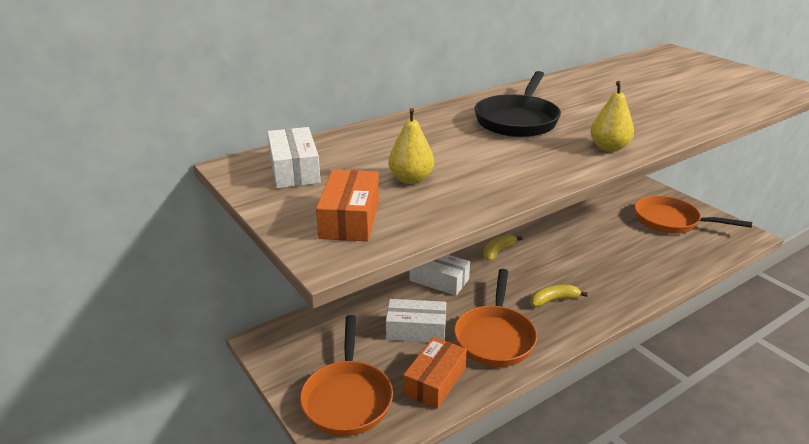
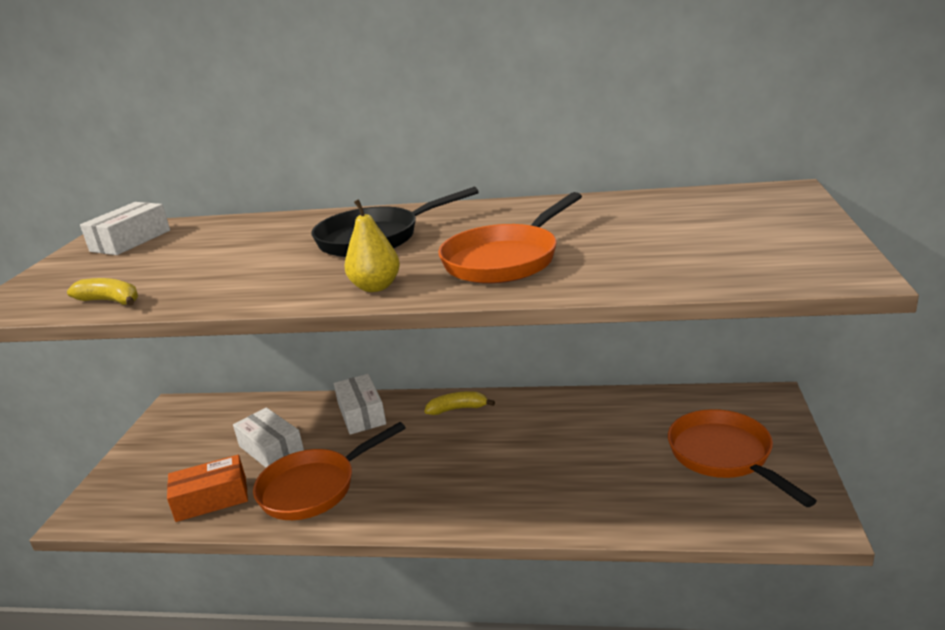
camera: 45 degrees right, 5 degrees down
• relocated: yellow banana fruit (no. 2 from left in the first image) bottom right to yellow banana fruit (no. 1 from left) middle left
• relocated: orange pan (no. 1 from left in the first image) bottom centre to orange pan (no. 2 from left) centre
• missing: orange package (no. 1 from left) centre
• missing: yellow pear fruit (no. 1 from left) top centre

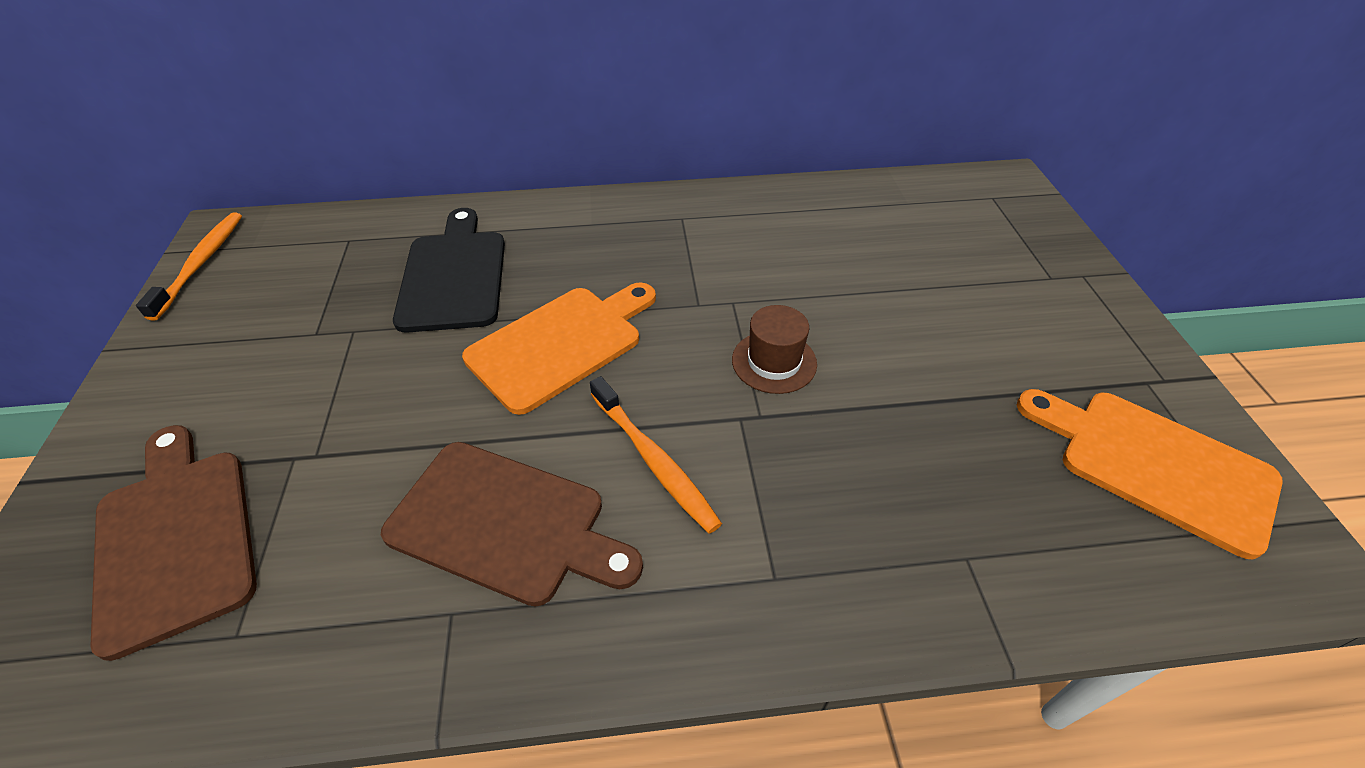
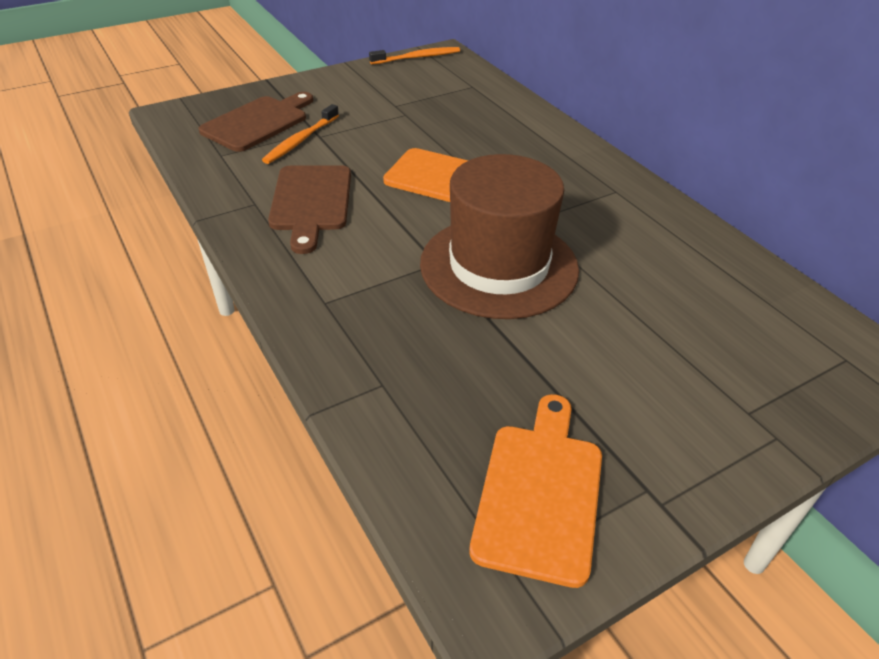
camera: 65 degrees right, 5 degrees down
• relocated: orange tooth brush (no. 2 from left in the first image) centre to orange tooth brush (no. 1 from left) top centre
• size: russet hat centre = centre x2.43
• missing: black chopping board middle left

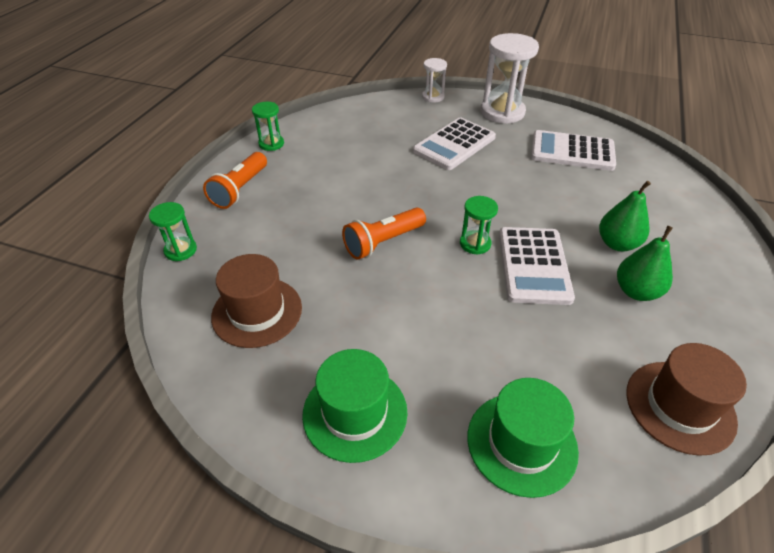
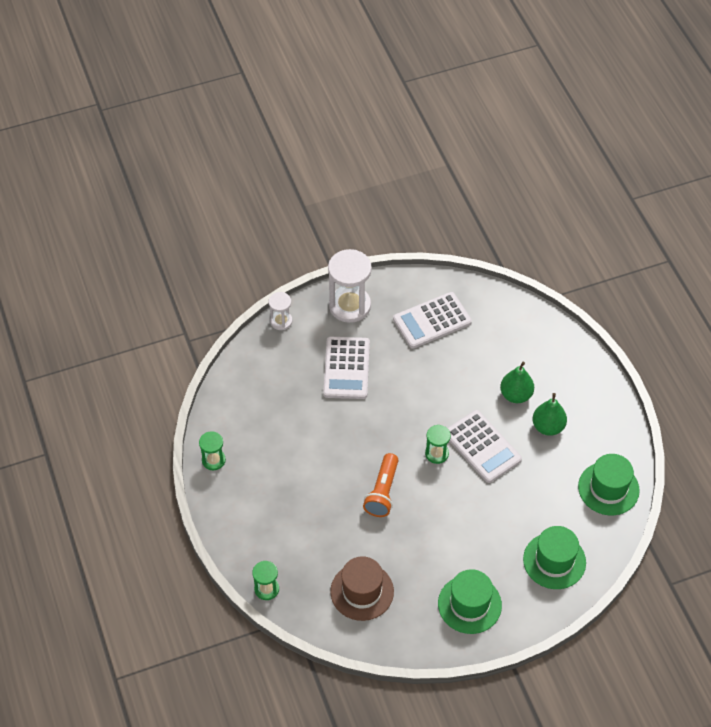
camera: 40 degrees left, 10 degrees up
• colour: russet hat (no. 2 from left) bottom right to leaf-green hat (no. 3 from left) middle right
• missing: orange flashlight (no. 1 from left) top left

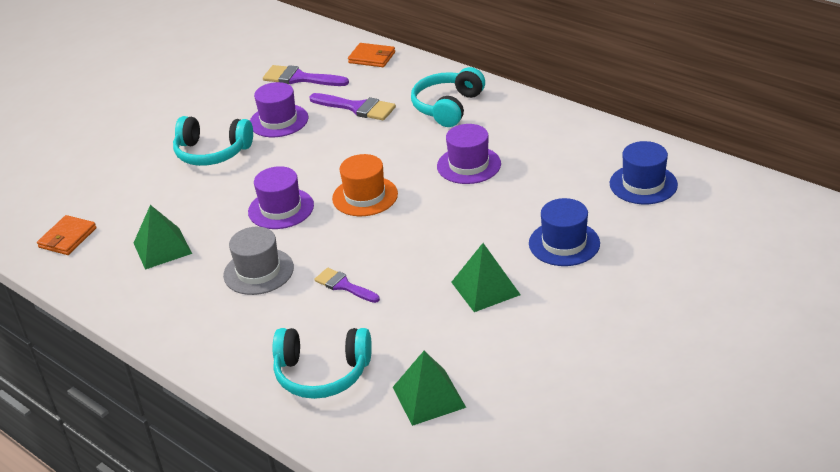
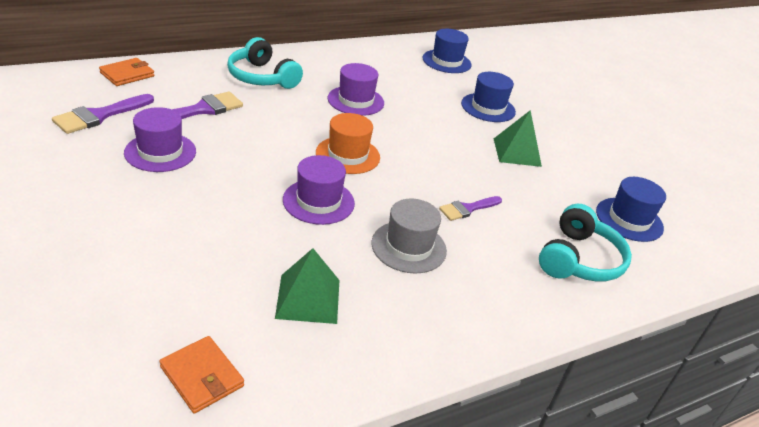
camera: 75 degrees left, 0 degrees up
• exchanged: leaf-green pyramid shape (no. 2 from left) bottom centre to royal blue hat (no. 3 from left) middle right
• missing: turquoise headphones (no. 1 from left) top left

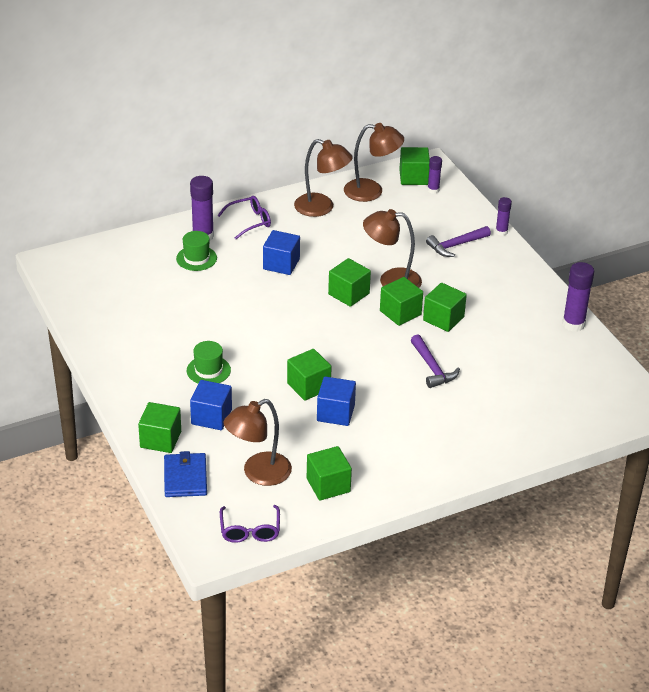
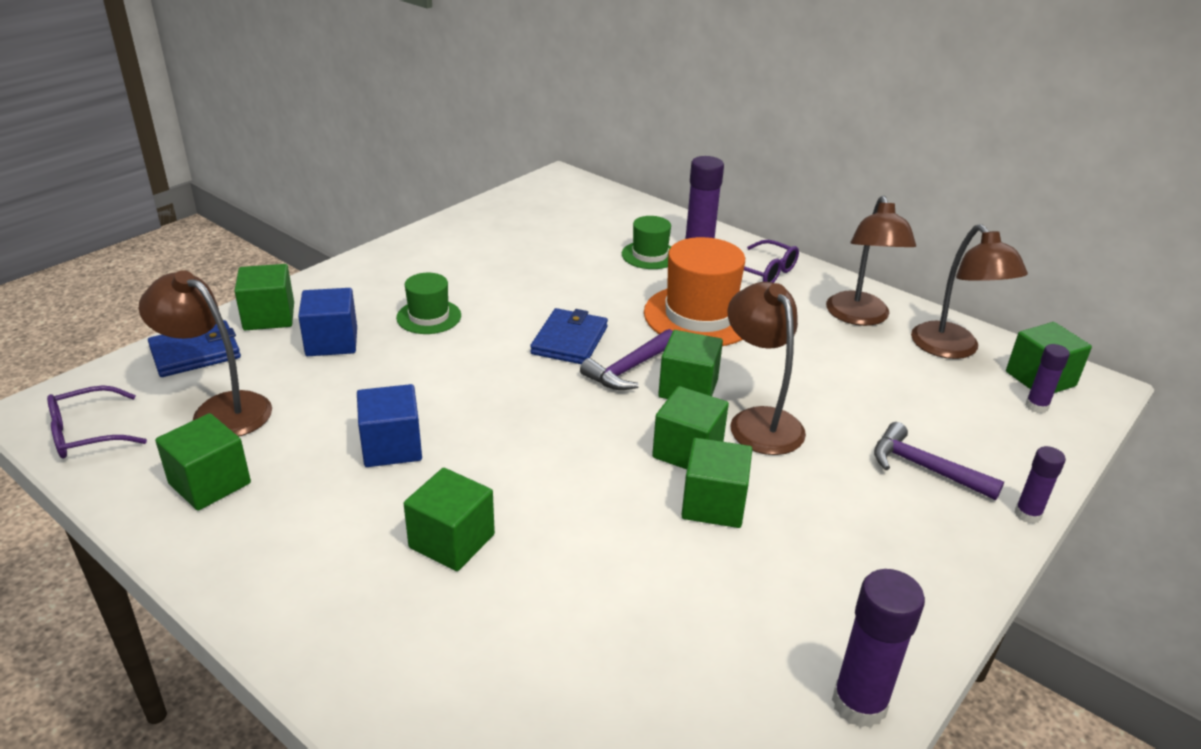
camera: 65 degrees right, 5 degrees down
• relocated: leaf-green block (no. 2 from left in the first image) centre to leaf-green block (no. 3 from left) bottom centre
• appeared: royal blue card wallet (no. 2 from left) centre
• relocated: royal purple hammer (no. 1 from left) middle right to centre
• exchanged: royal blue block (no. 2 from left) centre to orange hat centre

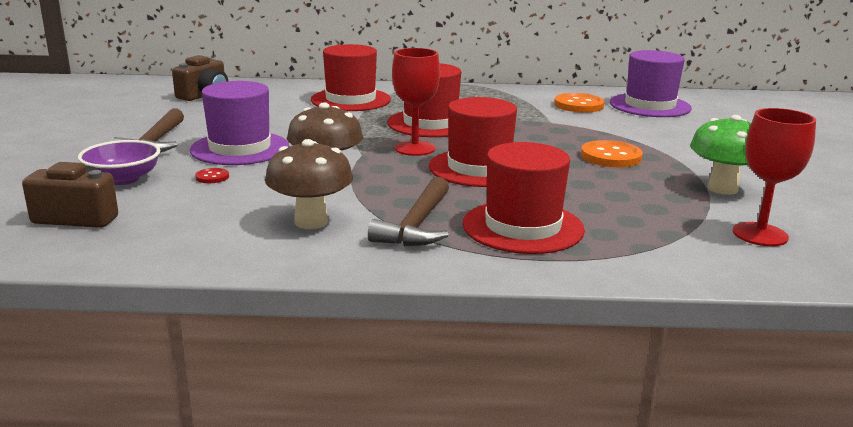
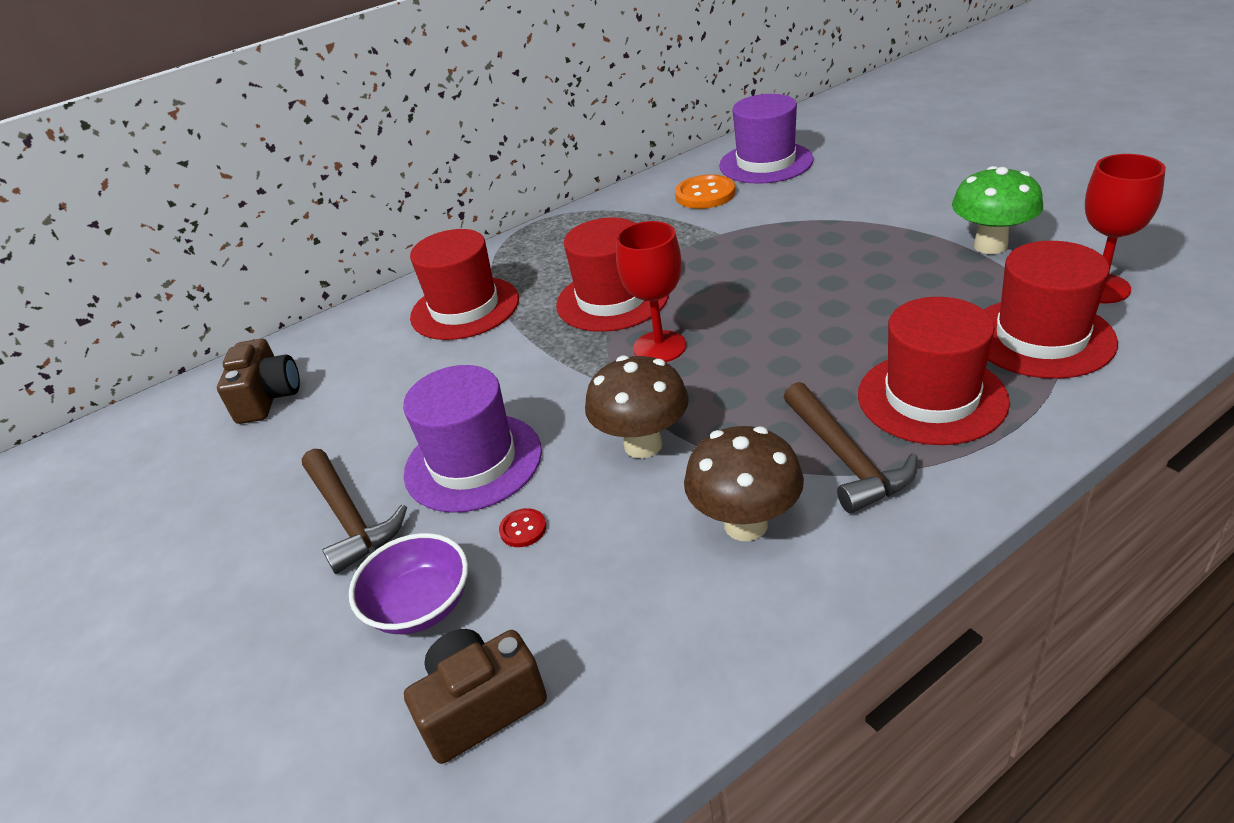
camera: 30 degrees left, 15 degrees up
• relocated: red hat (no. 3 from left in the first image) top centre to red hat (no. 4 from left) middle right
• missing: orange button (no. 2 from left) middle right

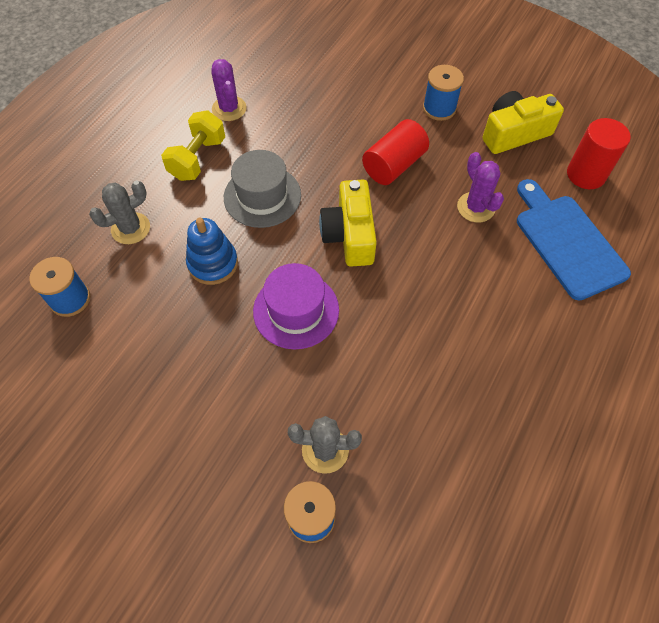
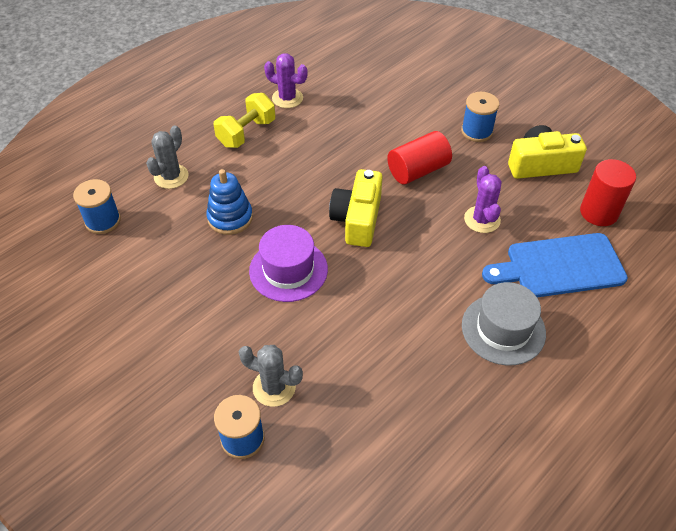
camera: 15 degrees right, 10 degrees down
• spun: grey saguaro cactus (no. 1 from left) middle left = top left 45 degrees counterclockwise
• spun: royal purple saguaro cactus (no. 1 from left) top centre = top centre 60 degrees counterclockwise
• relocated: grey hat top centre to middle right
• spun: royal blue chopping board middle right = middle right 90 degrees counterclockwise

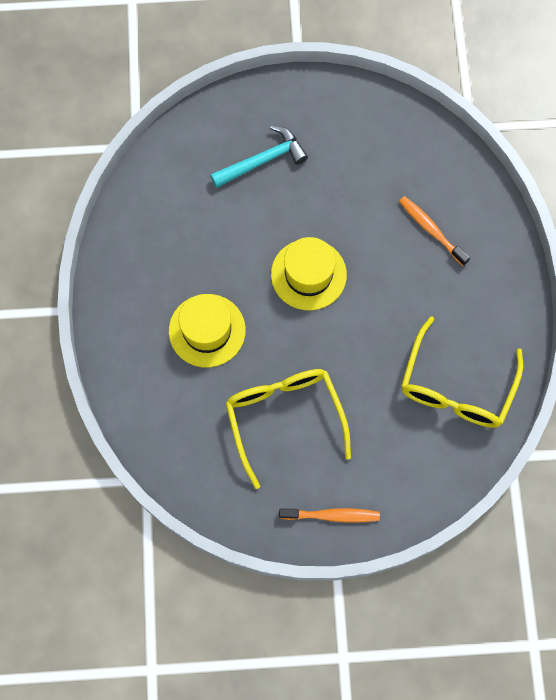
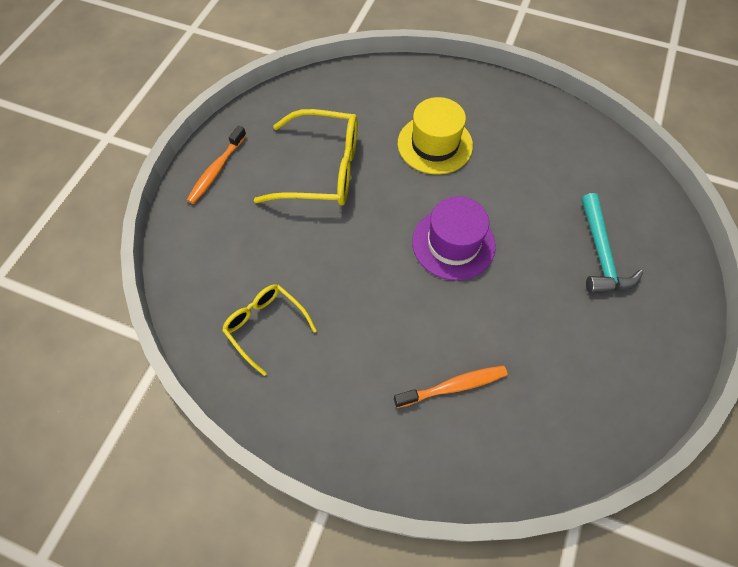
camera: 115 degrees right, 10 degrees down
• size: yellow eyeglasses (no. 2 from left in the first image) middle right = centre x0.59
• colour: yellow hat (no. 2 from left) centre to royal purple hat centre

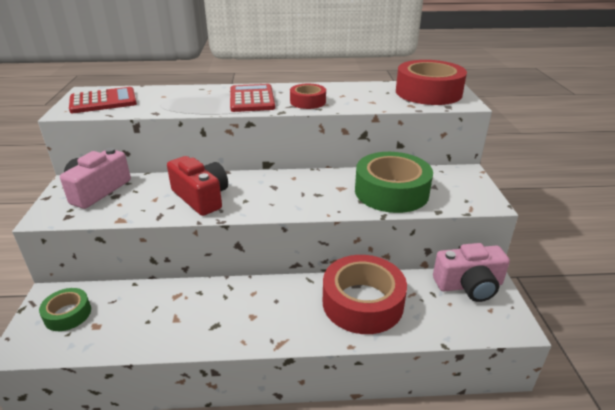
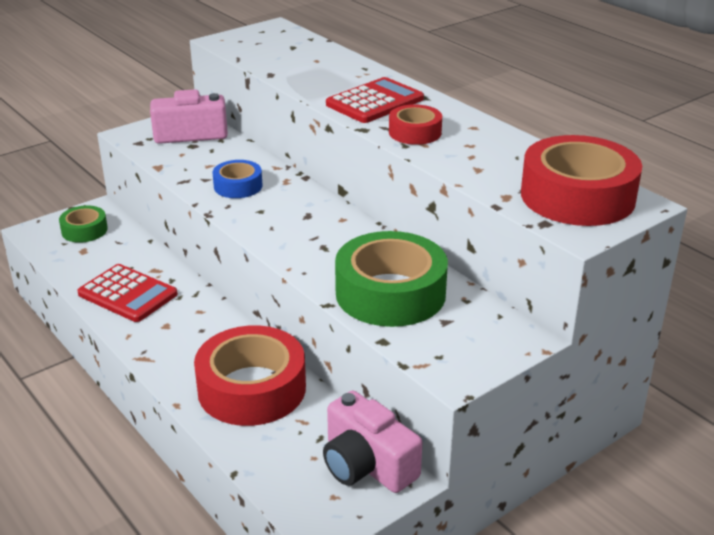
camera: 55 degrees right, 0 degrees up
• relocated: red calculator (no. 1 from left) top left to middle left
• exchanged: red compact camera middle left to royal blue roll of tape centre

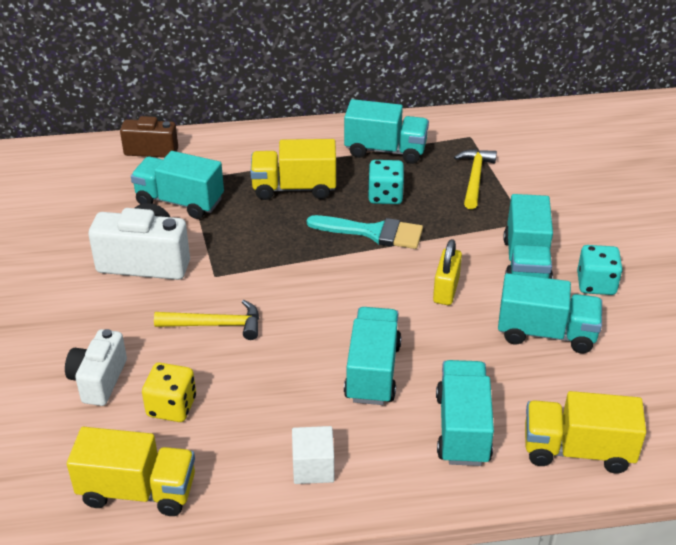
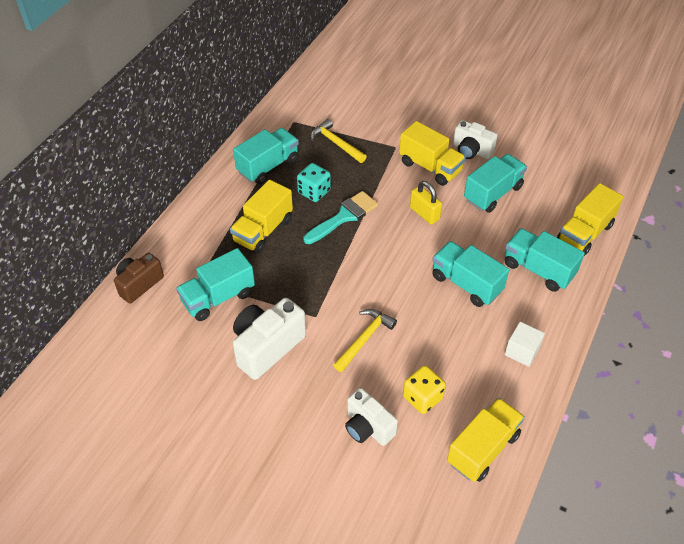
camera: 55 degrees left, 10 degrees up
• colour: turquoise toy truck (no. 5 from left) middle right to yellow toy truck (no. 2 from left) top centre
• exchanged: turquoise game die (no. 2 from left) middle right to snow-white compact camera (no. 3 from left) top right

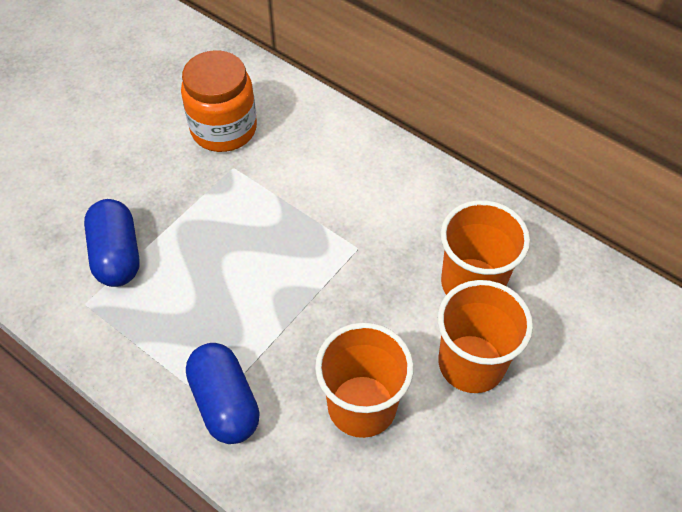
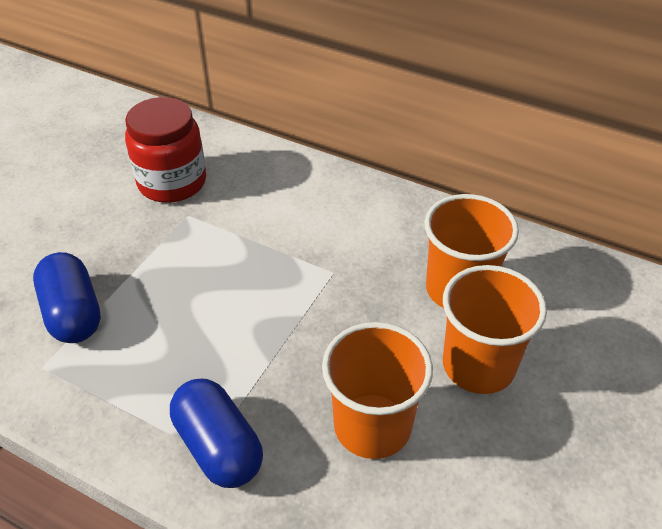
camera: 10 degrees left, 10 degrees down
• colour: orange preserve jar top left to red preserve jar top left

